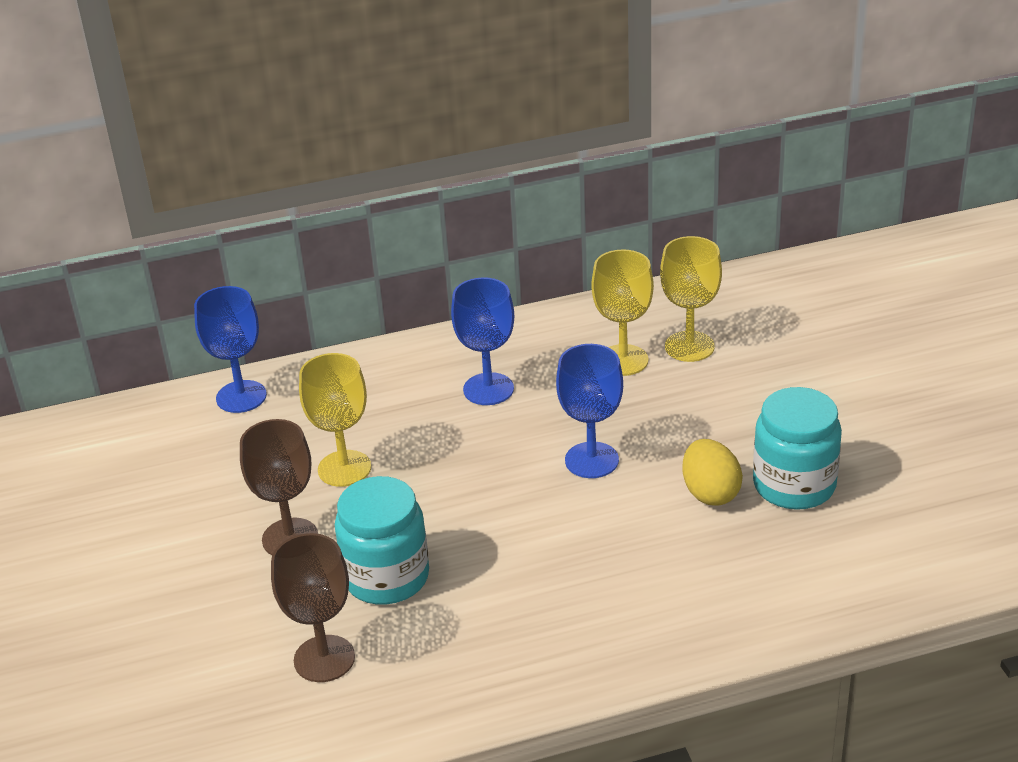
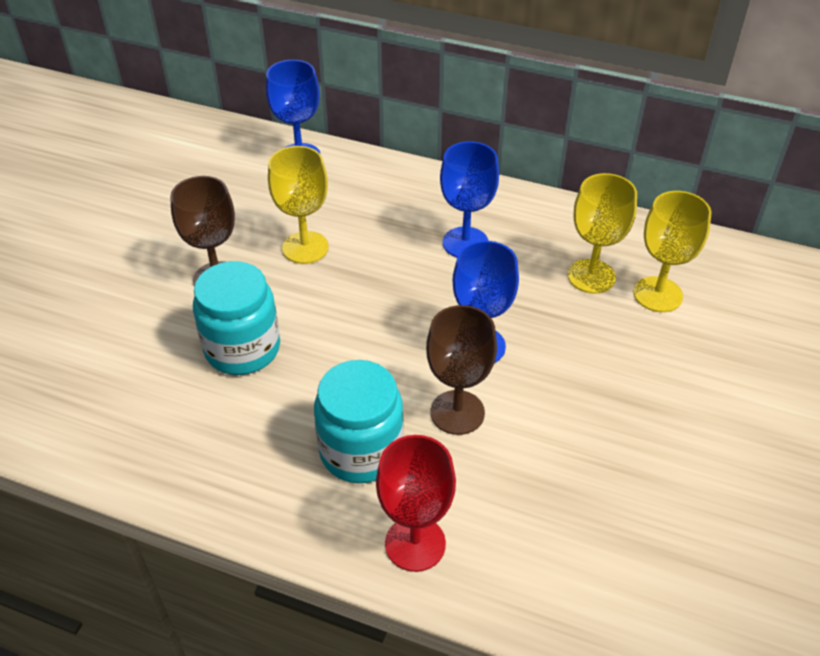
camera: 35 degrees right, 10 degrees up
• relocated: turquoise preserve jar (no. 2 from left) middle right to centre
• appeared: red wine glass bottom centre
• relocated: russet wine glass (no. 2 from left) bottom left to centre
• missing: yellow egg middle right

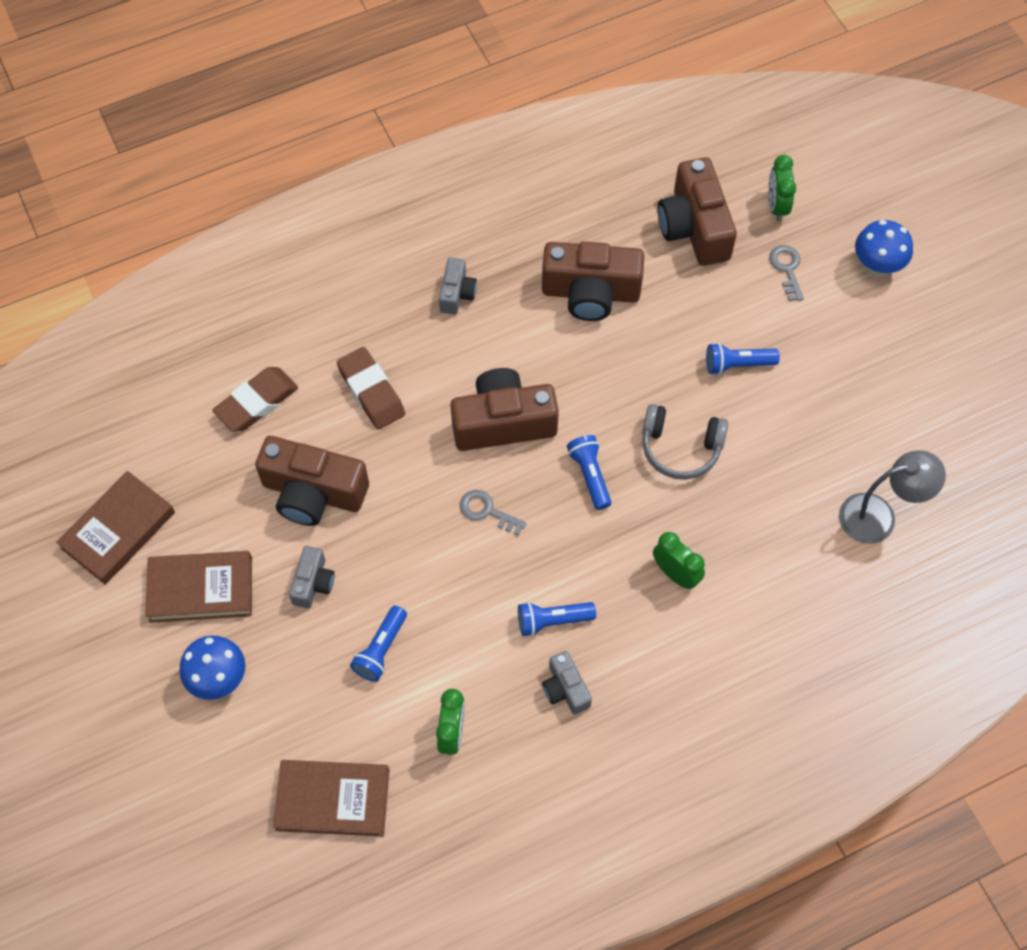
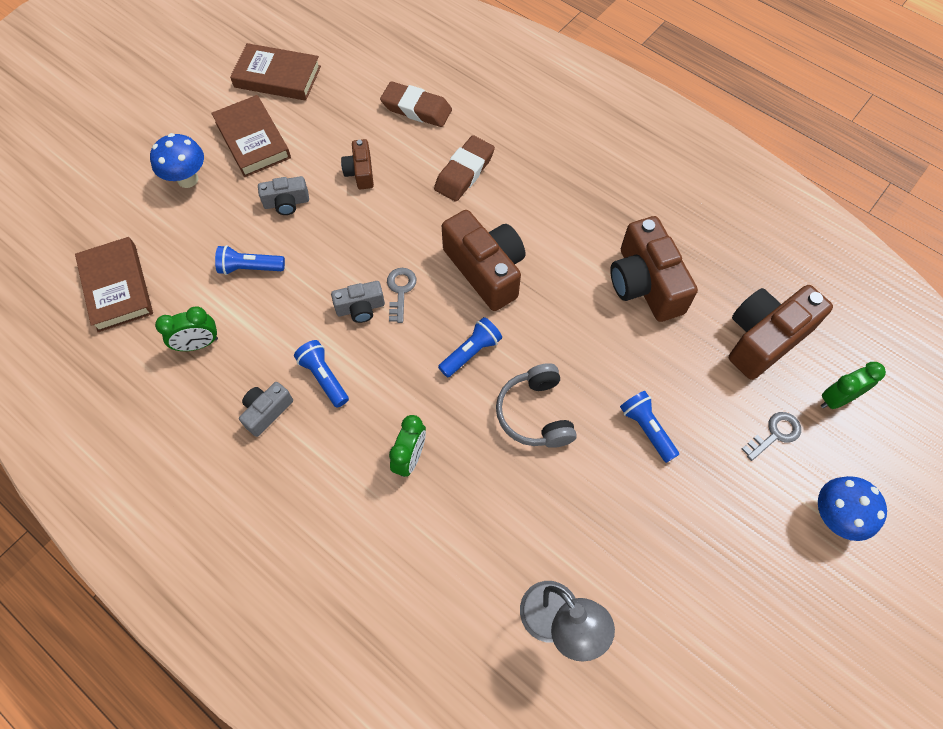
camera: 65 degrees right, 0 degrees up
• relocated: grey compact camera (no. 2 from left in the first image) top centre to grey compact camera (no. 3 from left) centre
• size: russet compact camera (no. 1 from left) middle left = top centre x0.52

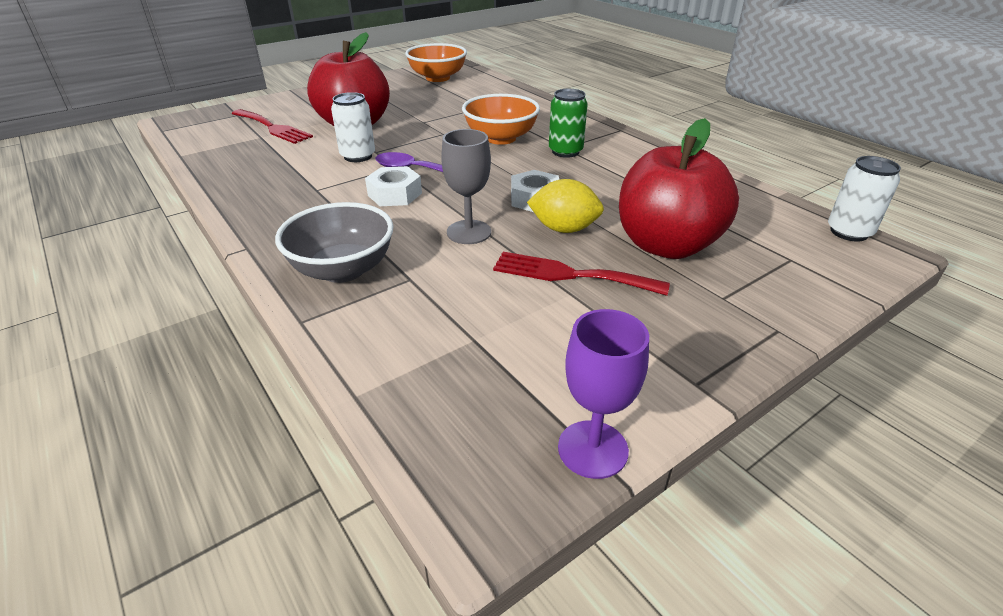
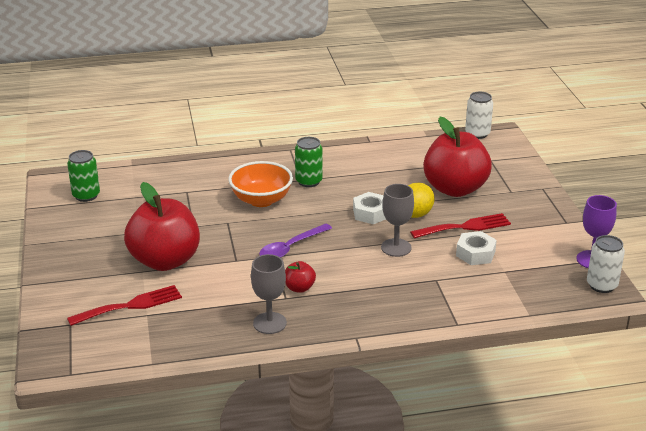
camera: 65 degrees left, 5 degrees down
• exchanged: orange serving bowl (no. 1 from left) top centre to leaf-green tin (no. 1 from left) middle left
• appeared: grey wine glass (no. 1 from left) bottom centre
• appeared: red apple (no. 2 from left) centre
• spun: red fork (no. 2 from left) centre = middle right 150 degrees counterclockwise
• relocated: snow-white nut (no. 1 from left in the first image) top centre to snow-white nut (no. 2 from left) middle right
• relocated: snow-white tin (no. 1 from left in the first image) top centre to snow-white tin (no. 2 from left) middle right
• missing: grey serving bowl middle left

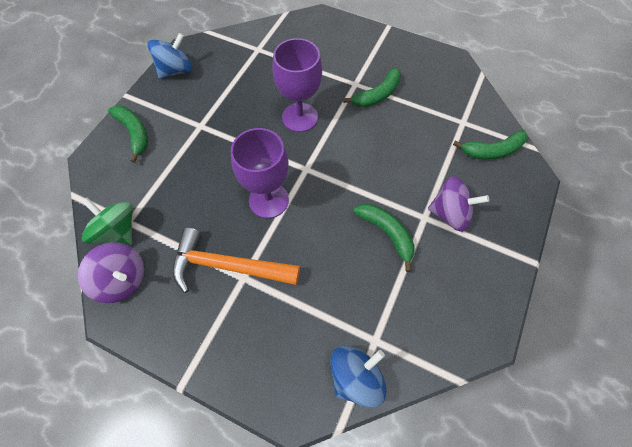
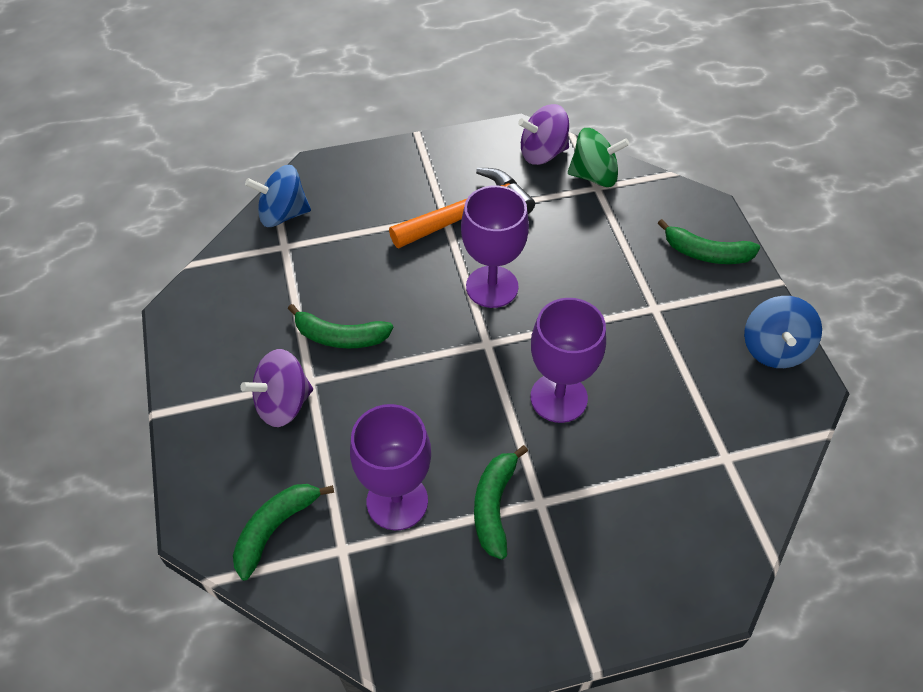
camera: 140 degrees right, 10 degrees down
• spun: royal blue toy top (no. 2 from left in the first image) bottom centre = top left 75 degrees clockwise
• appeared: royal purple wine glass (no. 1 from left) bottom centre

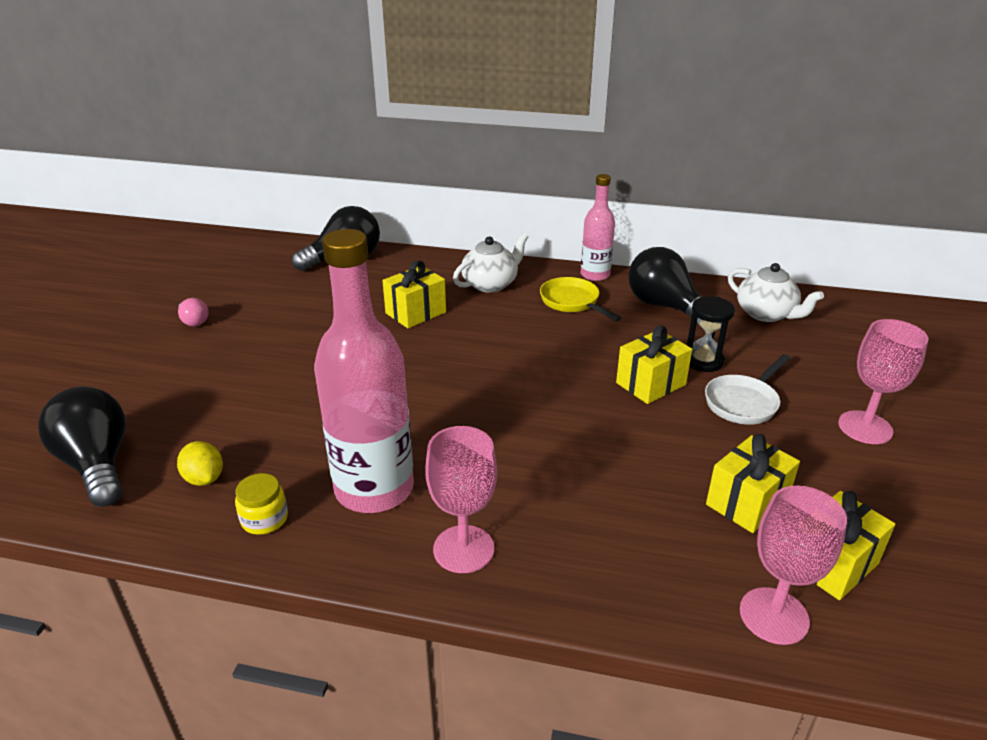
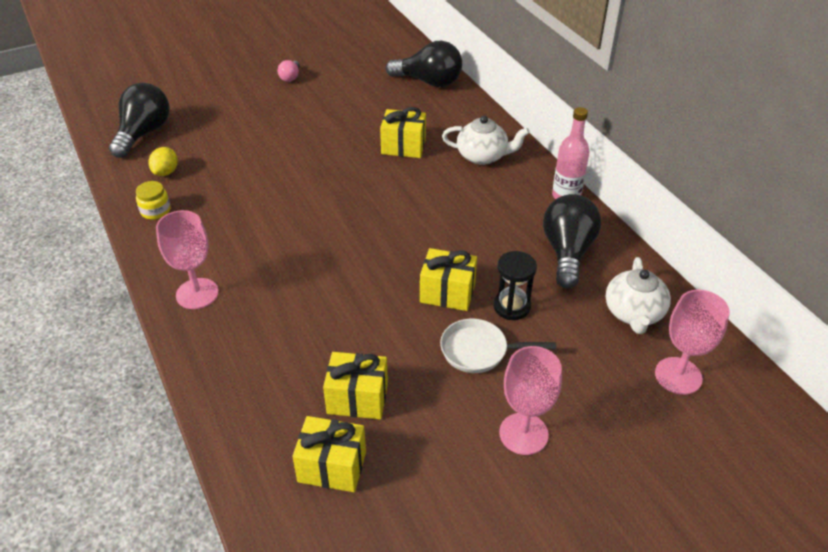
camera: 50 degrees right, 10 degrees up
• relocated: pink wine glass (no. 2 from left in the first image) bottom right to pink wine glass (no. 3 from left) middle right
• missing: pink bottle (no. 1 from left) centre
• missing: yellow pan centre

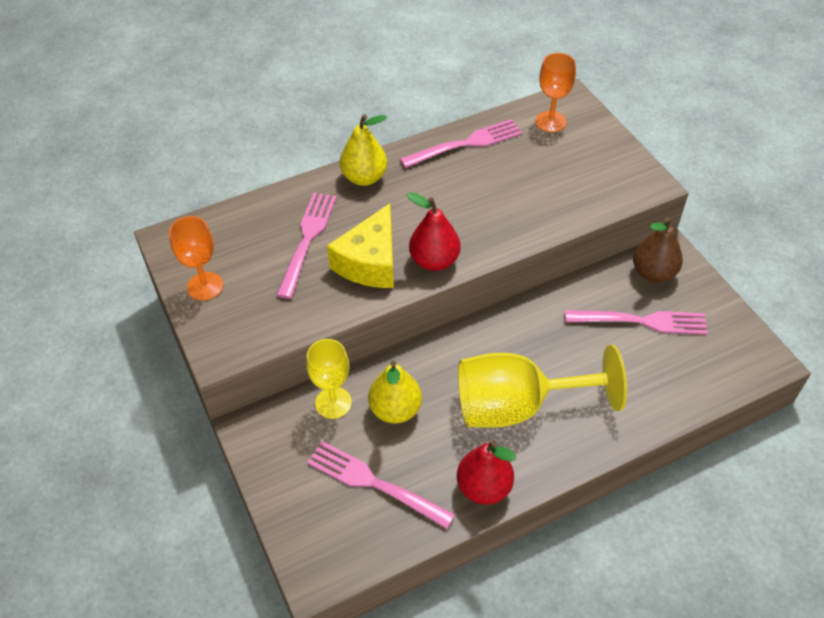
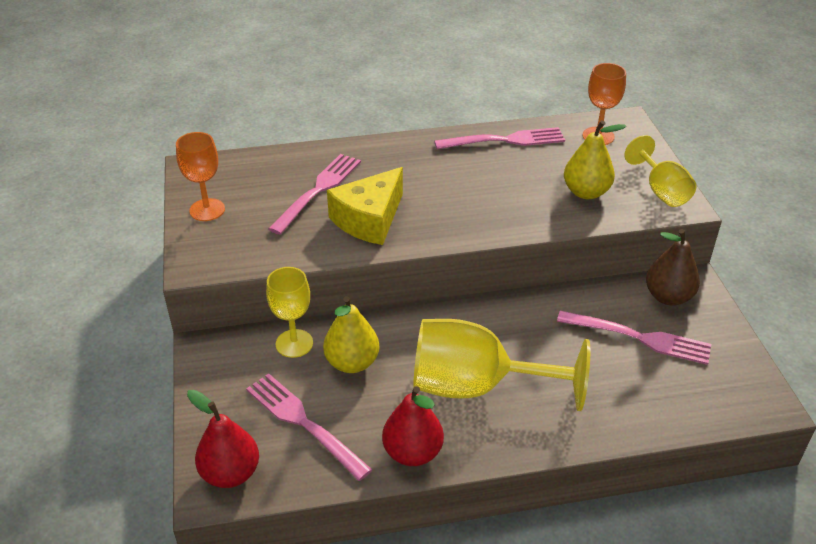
camera: 15 degrees right, 10 degrees down
• relocated: red pear fruit (no. 1 from left) centre to bottom left
• relocated: yellow pear fruit (no. 1 from left in the first image) top centre to yellow pear fruit (no. 2 from left) top right
• appeared: yellow wine glass (no. 3 from left) top right

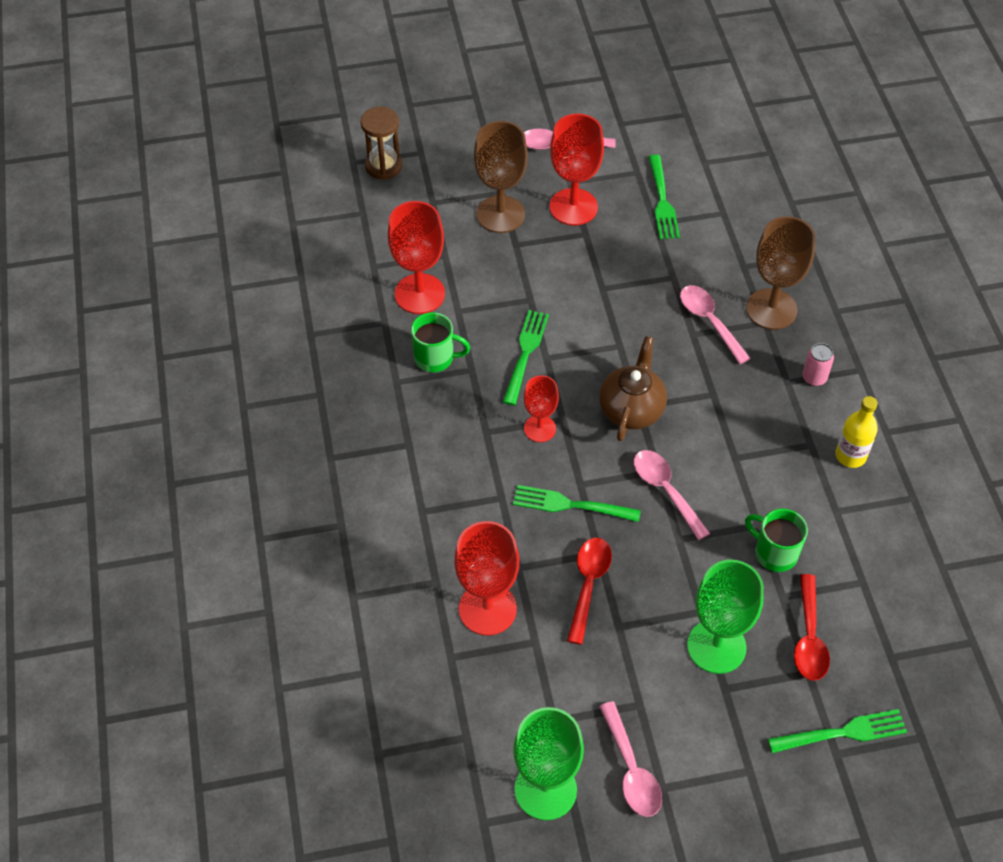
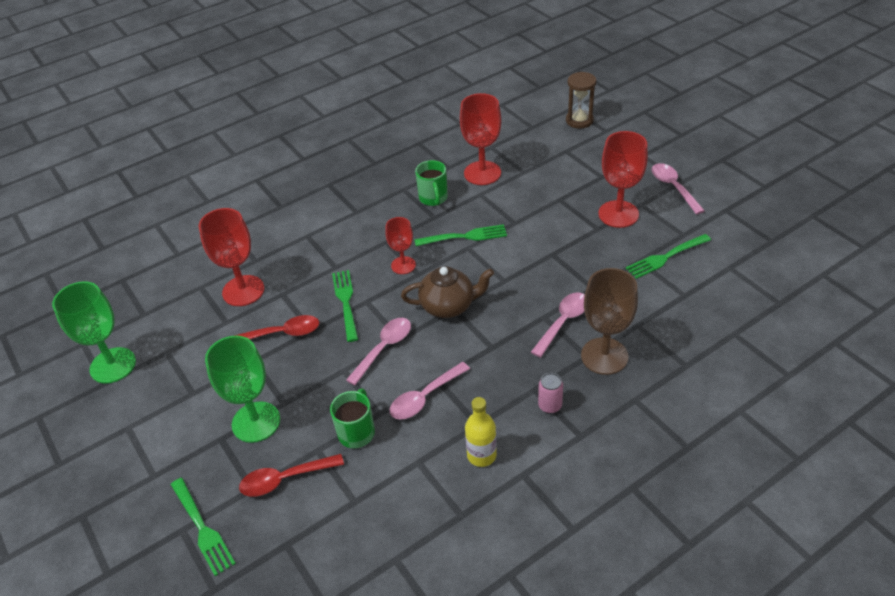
camera: 70 degrees right, 10 degrees down
• relocated: pink teaspoon (no. 2 from left) bottom centre to centre
• missing: russet wine glass (no. 1 from left) top centre

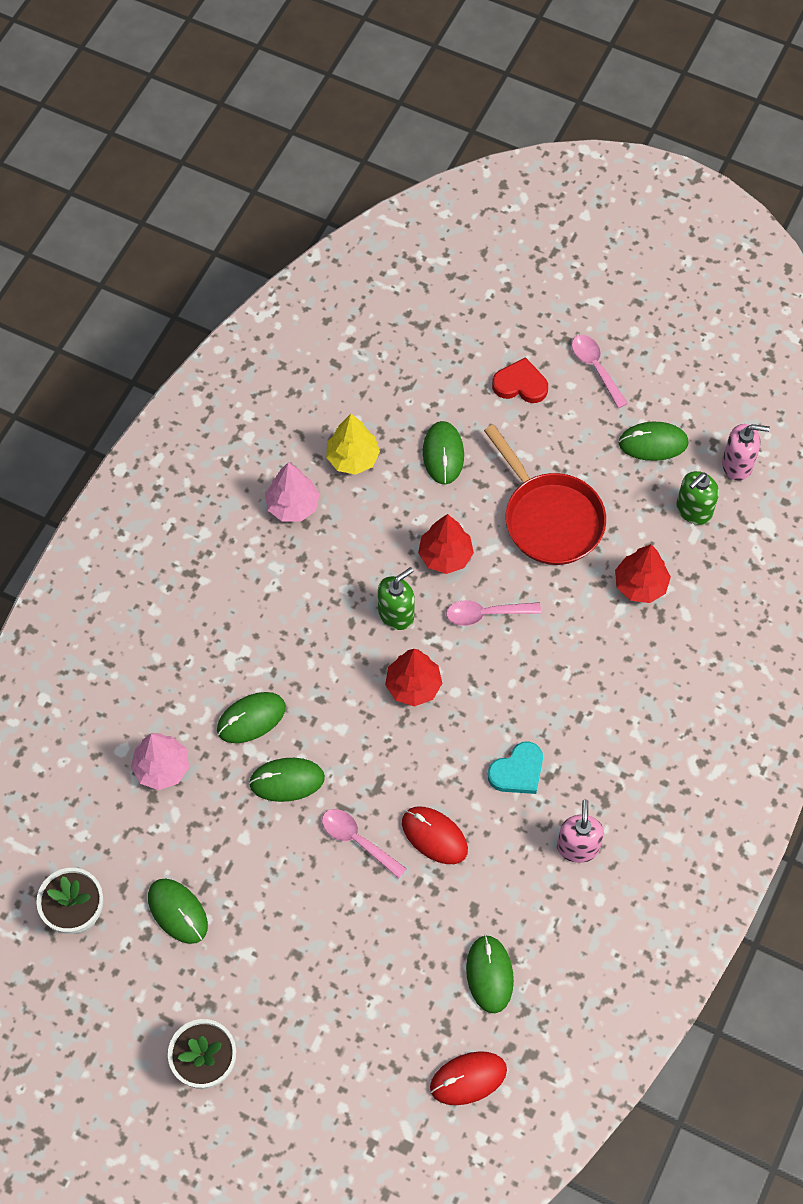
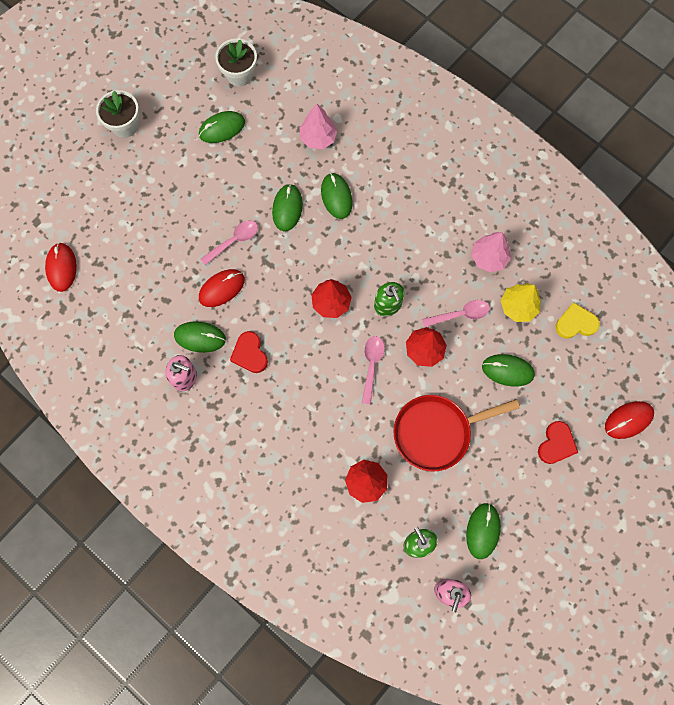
camera: 105 degrees right, 10 degrees up
• relocated: leaf-green mouse (no. 5 from left in the first image) bottom centre to leaf-green mouse (no. 1 from left) middle left
• colour: turquoise heart shape centre to red heart shape (no. 1 from left) centre
• relocated: pink teaspoon (no. 3 from left) top right to middle right
• appeared: yellow heart shape middle right
• appeared: red mouse (no. 3 from left) middle right

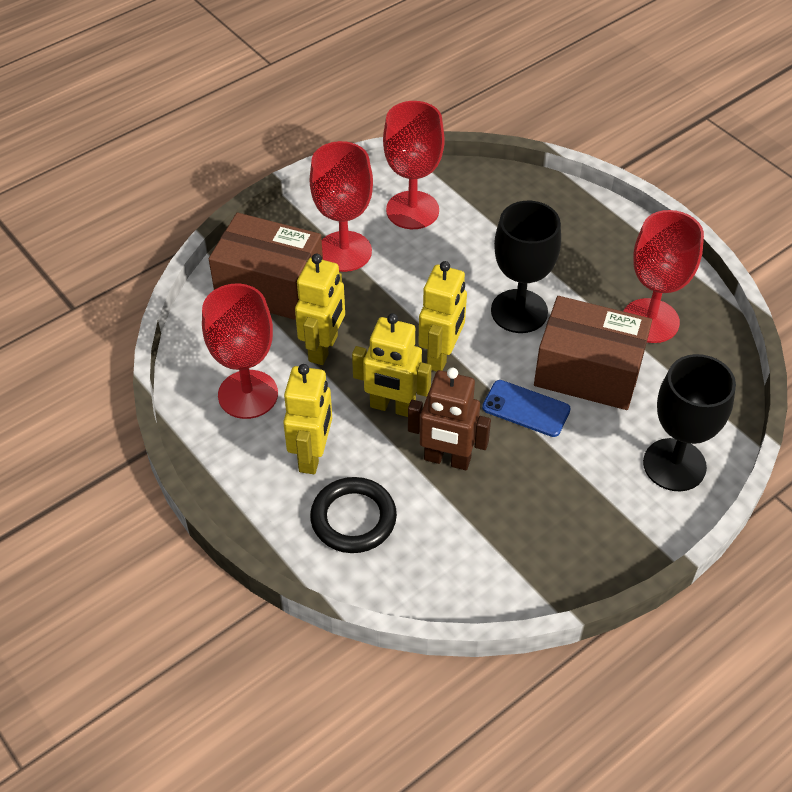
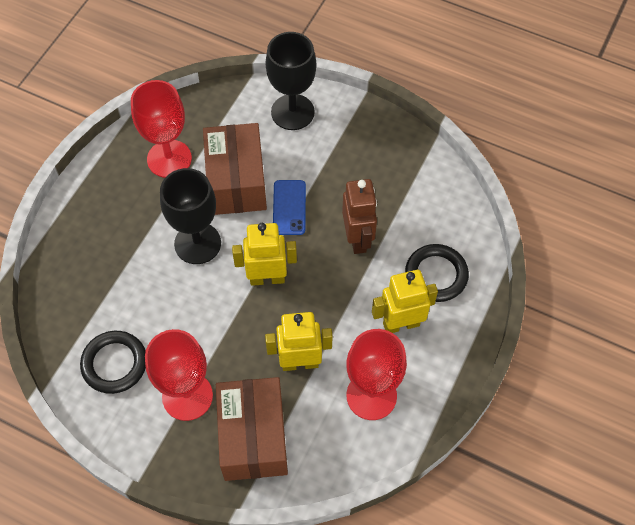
camera: 115 degrees left, 10 degrees up
• exchanged: red wine glass (no. 3 from left) top centre to black torus (no. 1 from left) bottom left
• missing: yellow toy robot (no. 3 from left) centre

